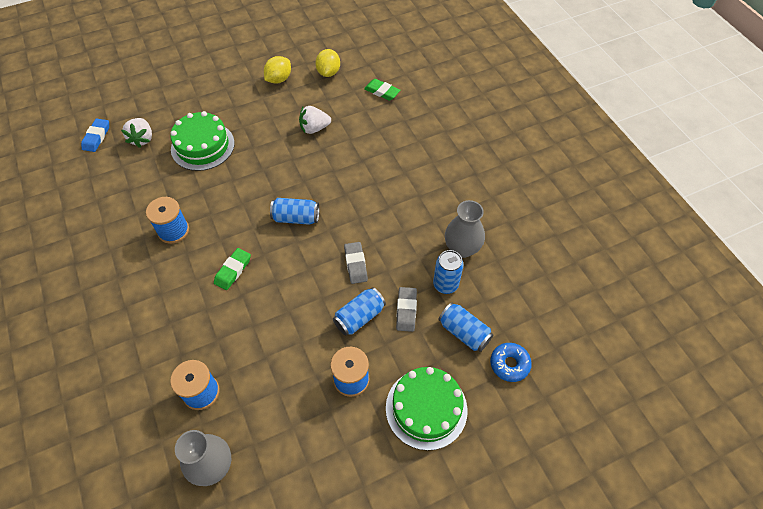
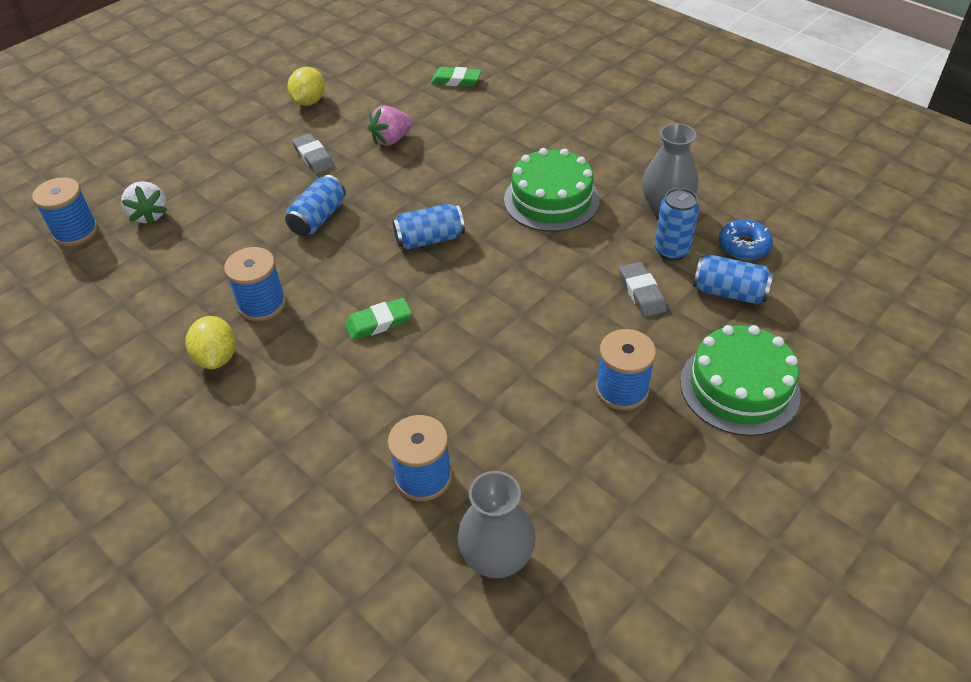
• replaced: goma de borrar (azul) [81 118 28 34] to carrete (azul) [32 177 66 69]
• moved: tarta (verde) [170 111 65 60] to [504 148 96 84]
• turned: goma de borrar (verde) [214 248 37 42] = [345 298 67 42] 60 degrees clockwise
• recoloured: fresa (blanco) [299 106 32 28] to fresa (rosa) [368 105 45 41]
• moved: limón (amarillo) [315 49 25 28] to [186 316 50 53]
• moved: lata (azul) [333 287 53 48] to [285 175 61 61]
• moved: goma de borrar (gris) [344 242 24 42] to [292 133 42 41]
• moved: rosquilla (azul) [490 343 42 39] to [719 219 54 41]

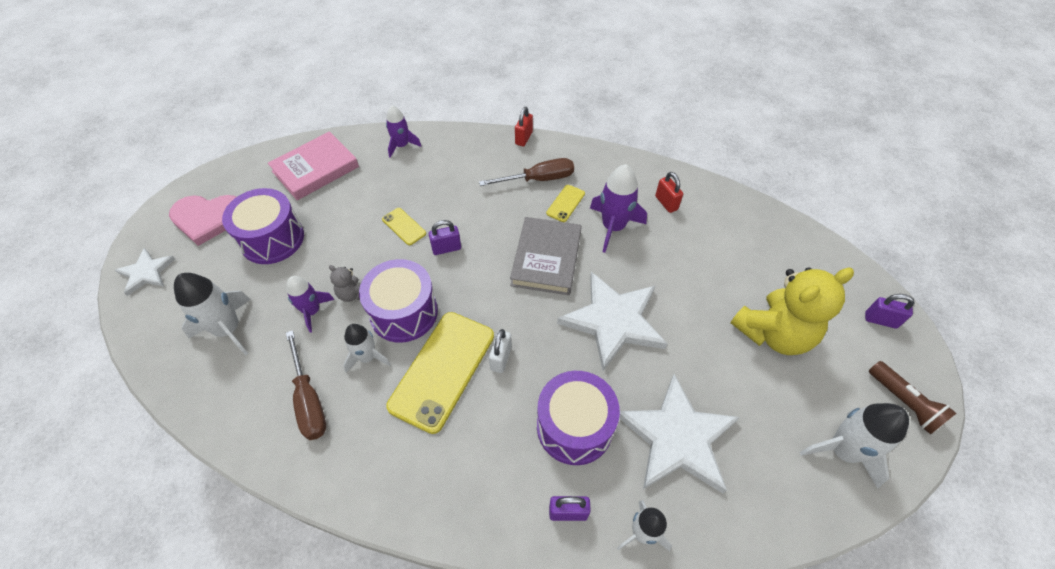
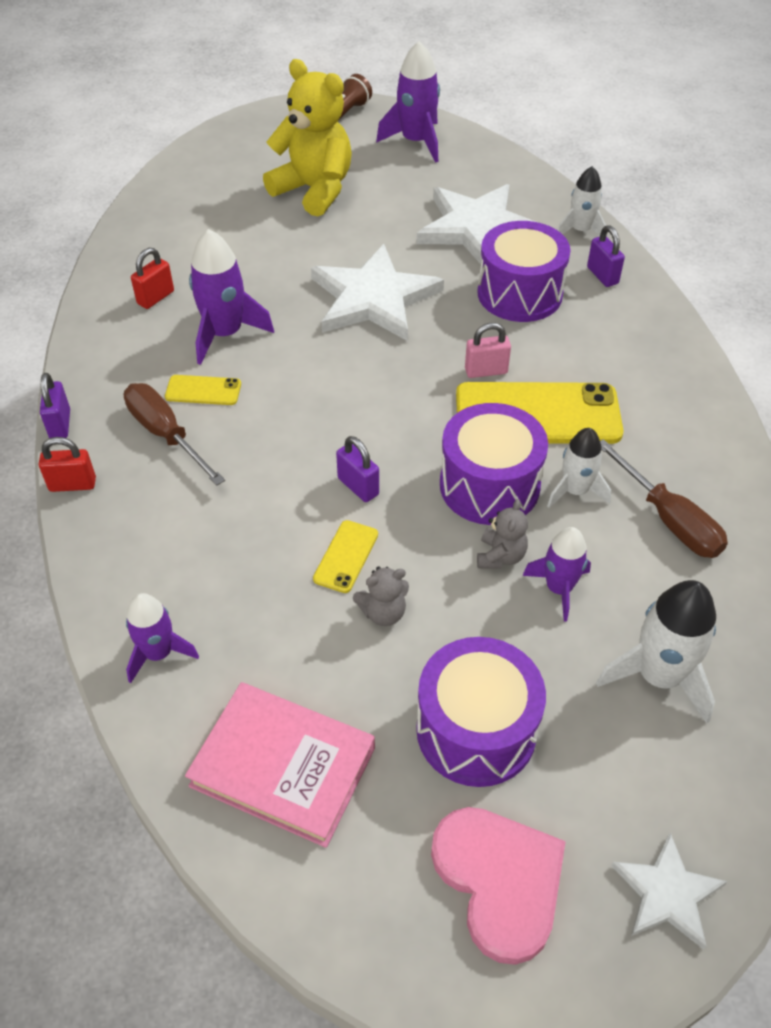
• turned: destornillador (marrón) [286 330 40 110] = [600 439 128 119] 105 degrees clockwise
• recoloured: candado (blanco) [489 329 23 44] to candado (rosa) [465 323 46 55]
• removed: libro (gris) [510 217 72 78]
• recoloured: cohete (blanco) [800 403 109 86] to cohete (morado) [376 41 64 122]
• moved: candado (morado) [865 294 50 35] to [40 373 30 65]
• added: osito (gris) [353 567 56 59]

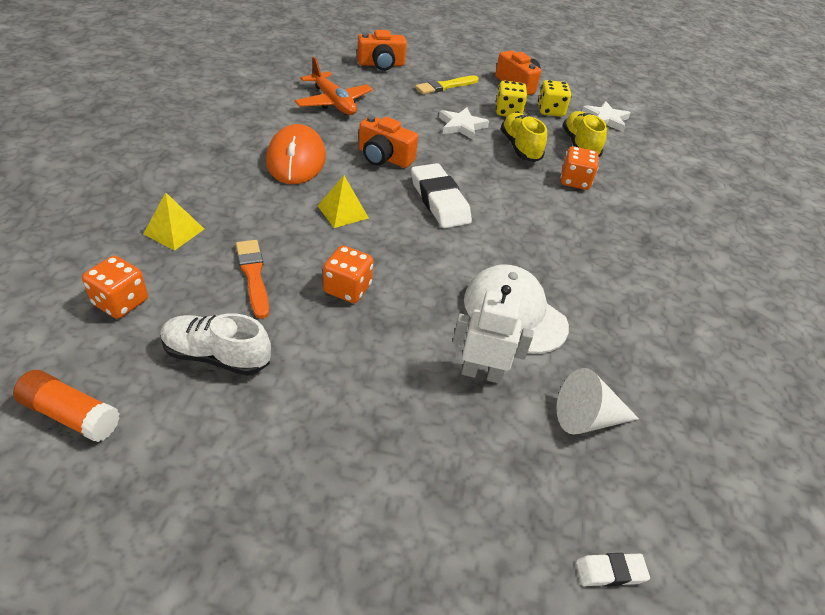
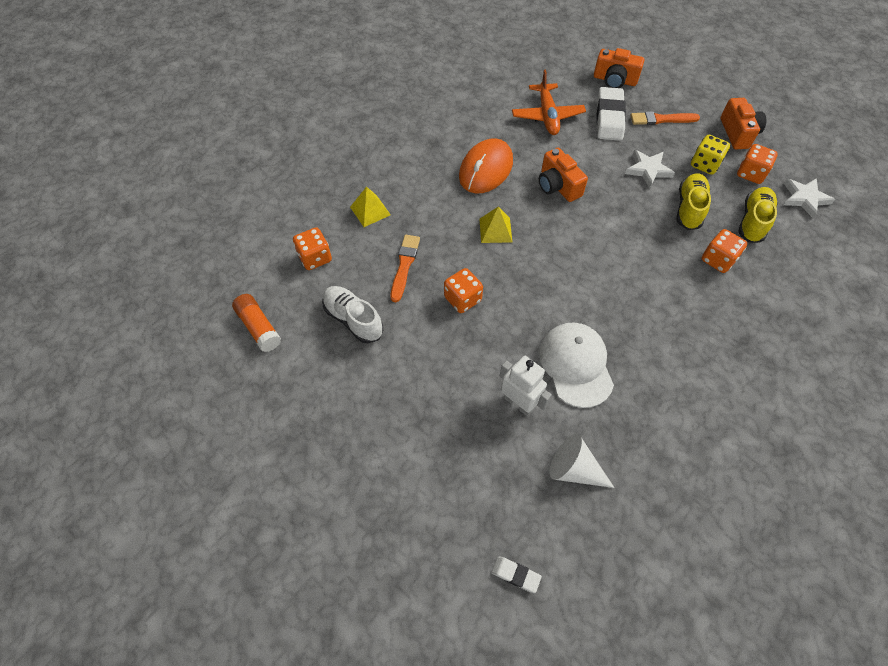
• moved: goma de borrar (blanco) [411 163 61 65] to [597 87 29 54]
• recoloured: pincel (amarillo) [415 75 64 19] to pincel (naranja) [631 111 69 14]
• recoloured: dado (amarillo) [538 80 33 37] to dado (naranja) [737 144 41 40]

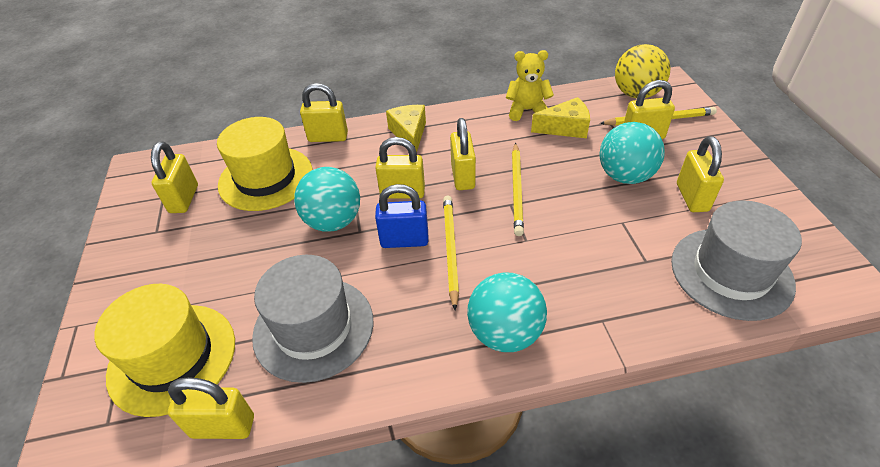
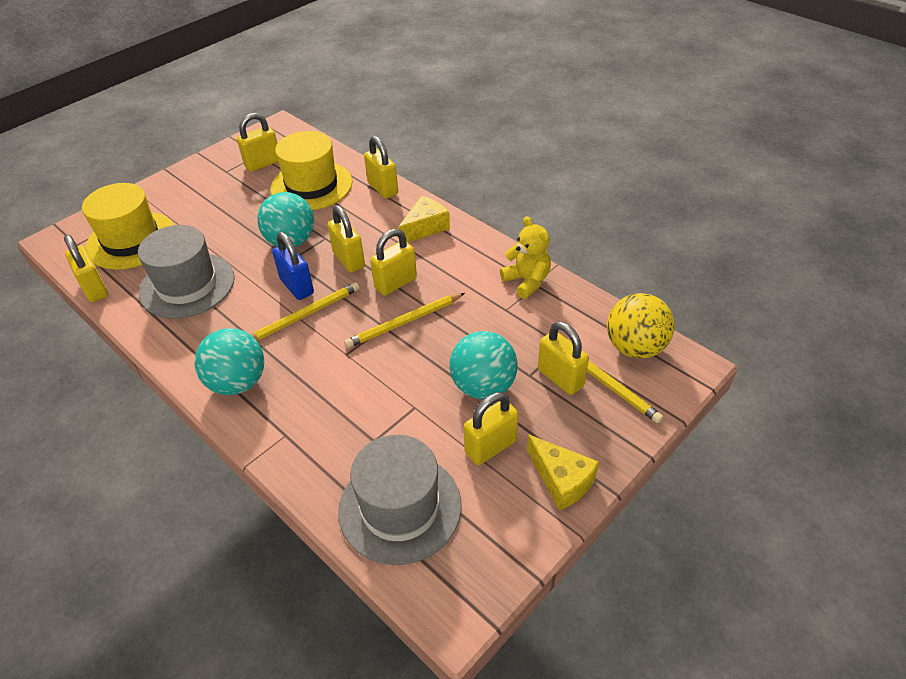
• moved: queso (amarillo) [531 97 59 41] to [527 434 72 77]

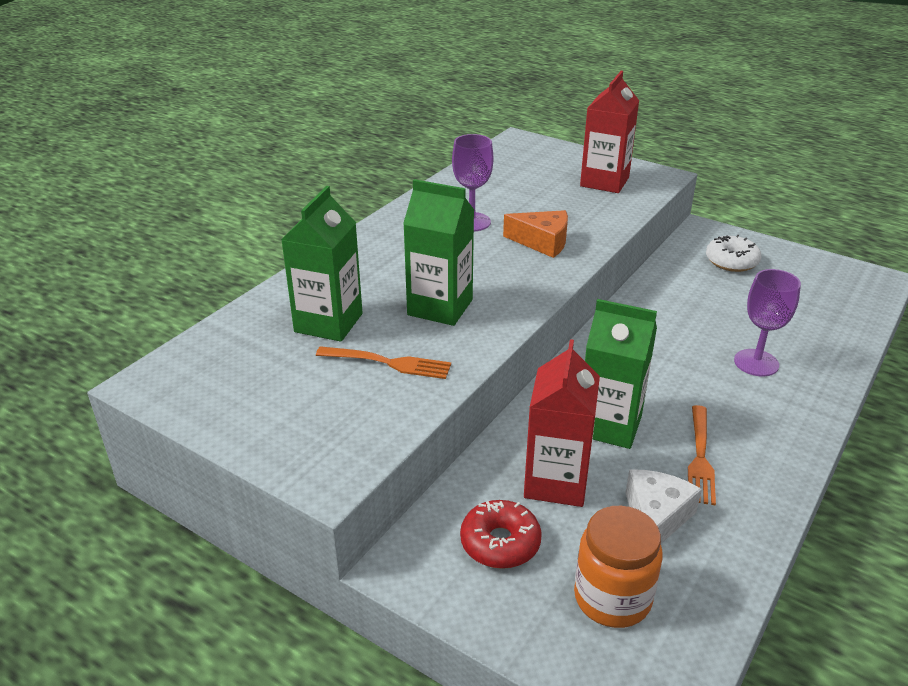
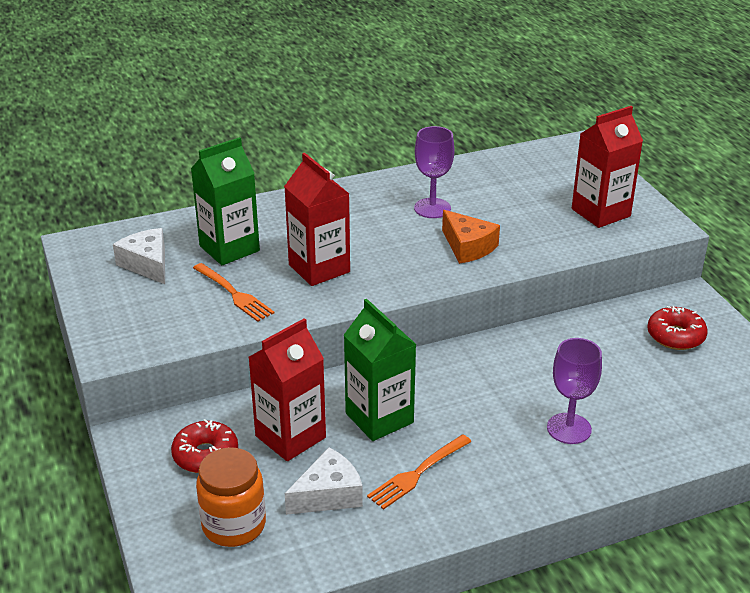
• recoloured: cartón de leche (verde) [403 179 71 147] to cartón de leche (rojo) [284 153 66 133]
• recoloured: rosquilla (blanco) [706 235 56 37] to rosquilla (rojo) [647 306 61 44]
• added: queso (blanco) [113 228 52 56]

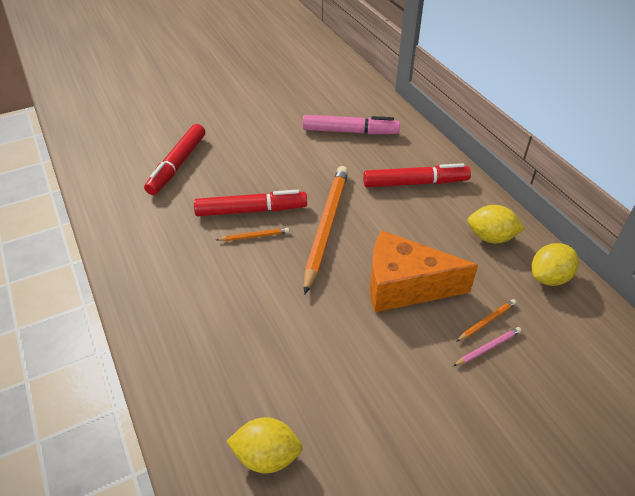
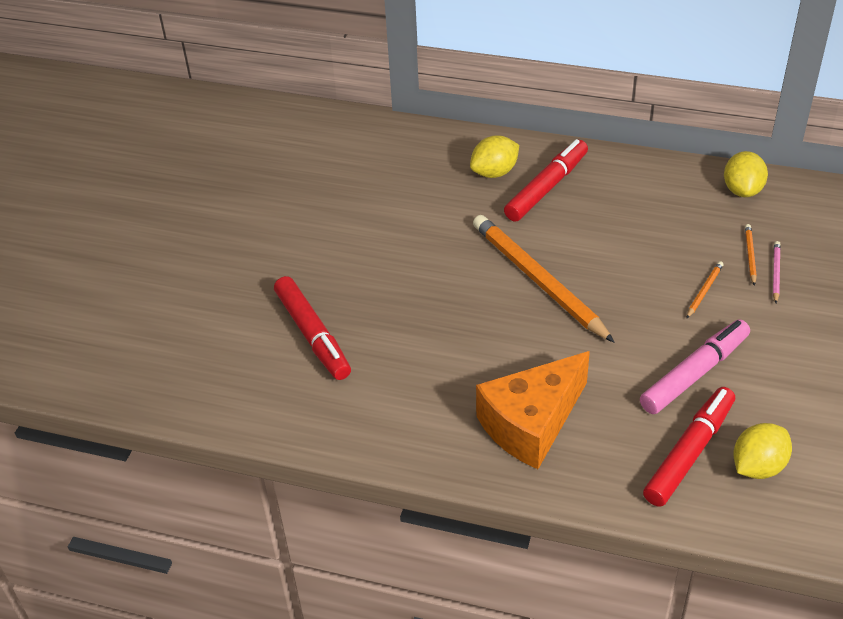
• moved: rotulador (rojo) [194 190 113 26] to [643 387 92 120]
• moved: lápiz (naranja) [216 228 73 13] to [686 261 38 58]
• moved: rotulador (rosa) [302 115 98 20] to [640 320 110 94]
• moved: queso (naranja) [370 230 108 82] to [476 351 114 118]
• moved: limón (amarillo) [468 205 57 38] to [470 135 49 43]

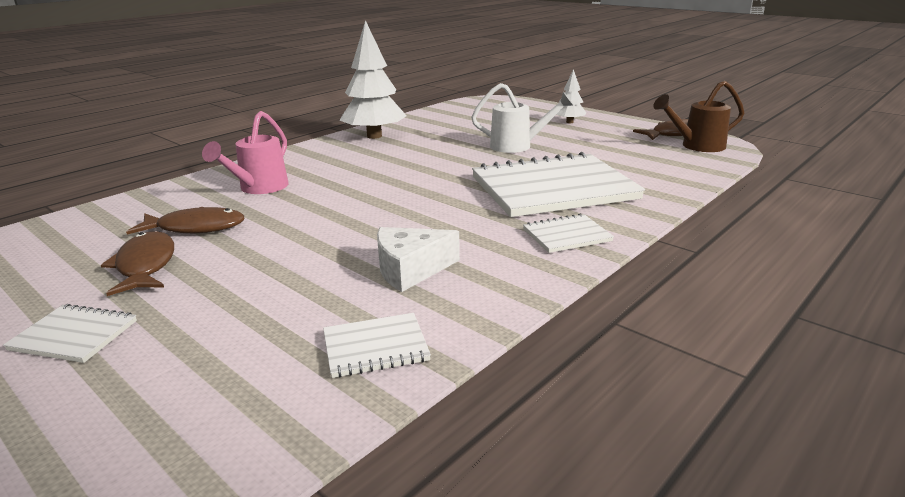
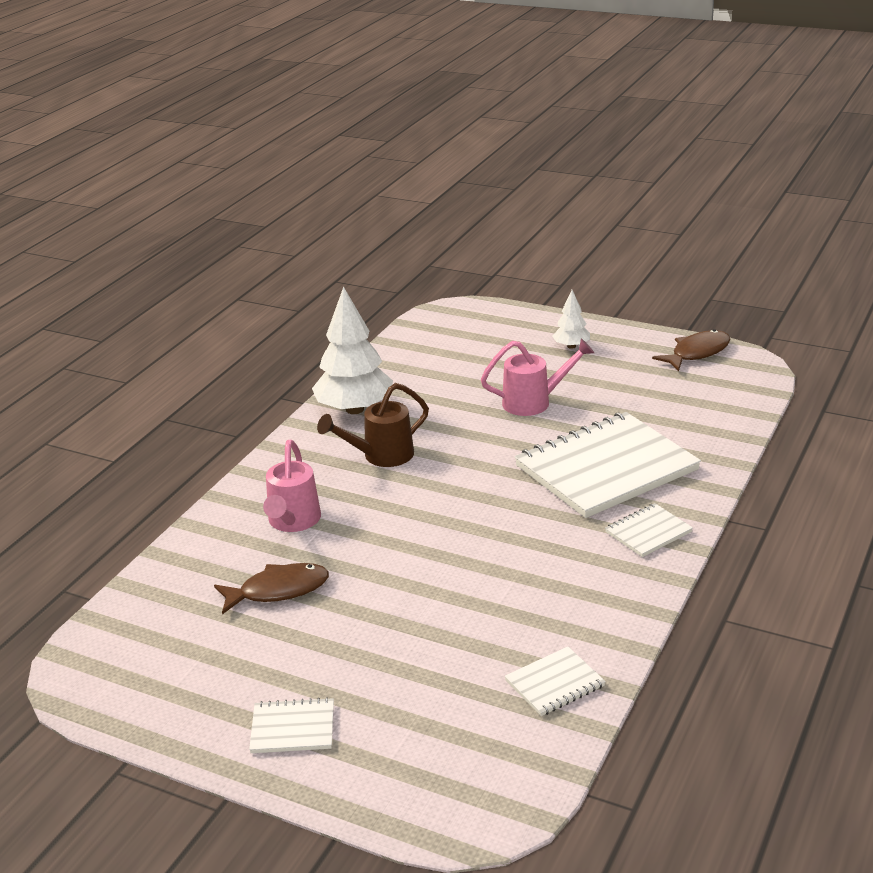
• removed: pez (marrón) [101 231 73 65]
• removed: queso (blanco) [377 227 83 65]
• recoloured: regadera (blanco) [471 83 103 70] to regadera (rosa) [481 339 113 77]
• moved: regadera (marrón) [653 81 91 71] to [317 383 112 84]

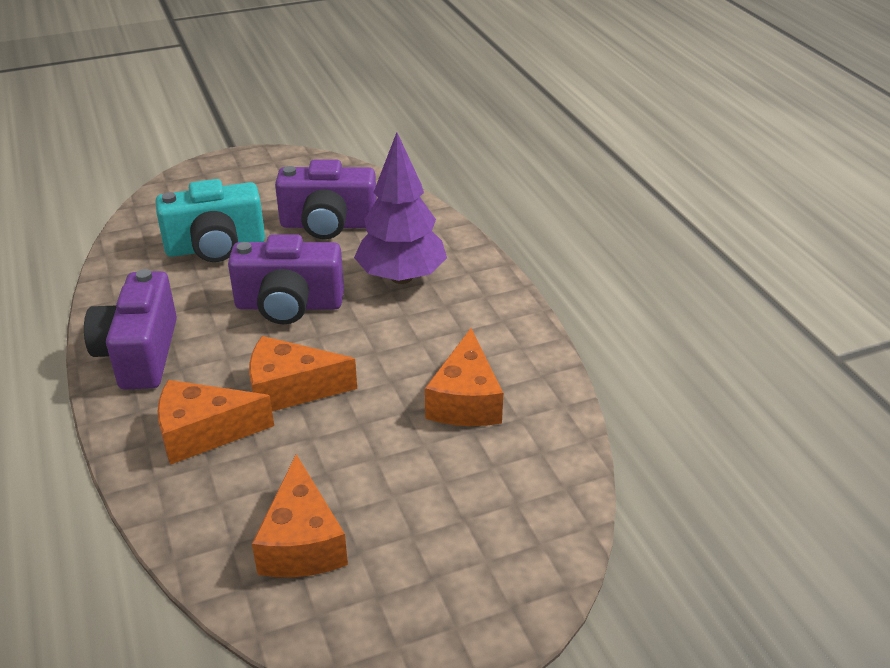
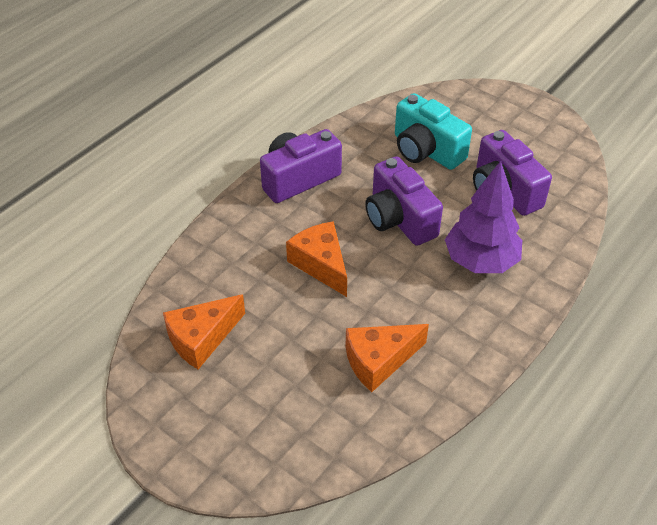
• removed: queso (naranja) [157 380 117 85]

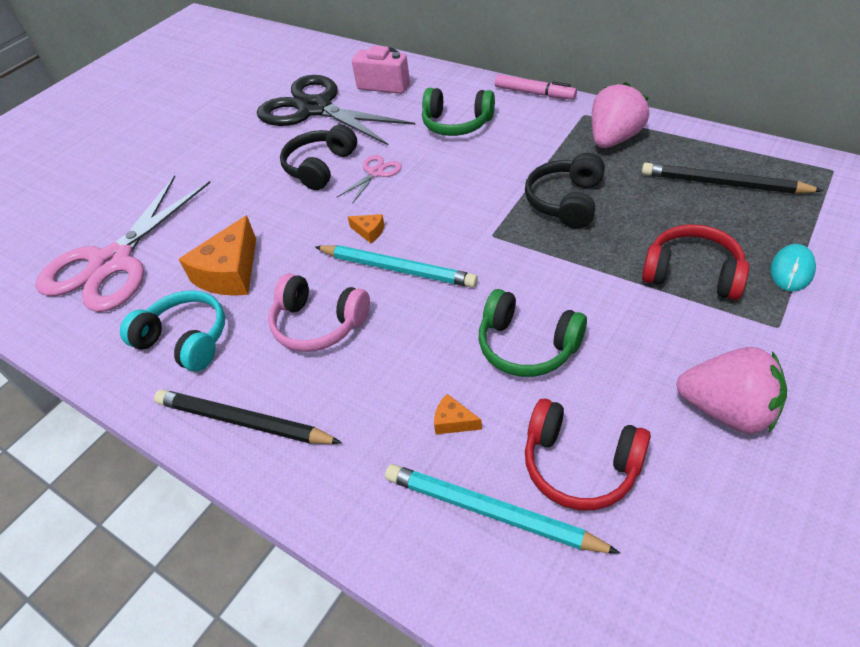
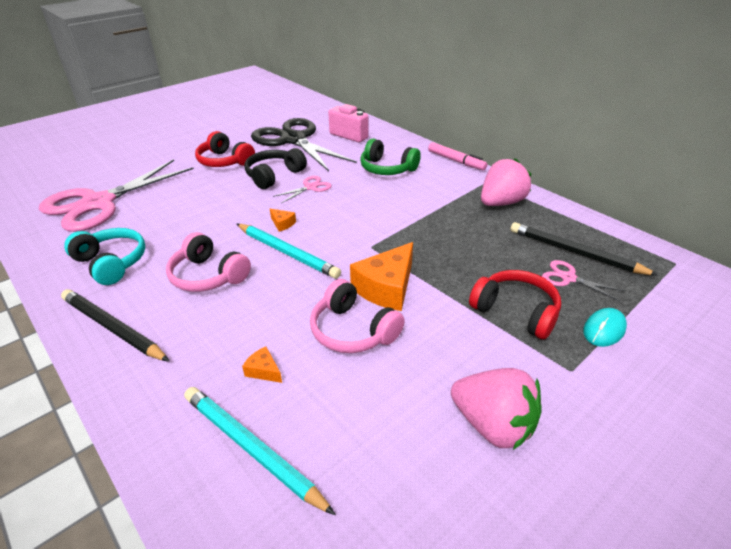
• moved: queso (naranja) [179 215 77 81] to [350 242 63 69]
• recoloured: auriculares (verde) [479 289 108 88] to auriculares (rosa) [310 279 95 74]
• removed: auriculares (negro) [525 153 80 76]
• moved: auriculares (rojo) [525 399 126 111] to [195 131 60 36]
• added: tijeras (rosa) [542 260 83 41]

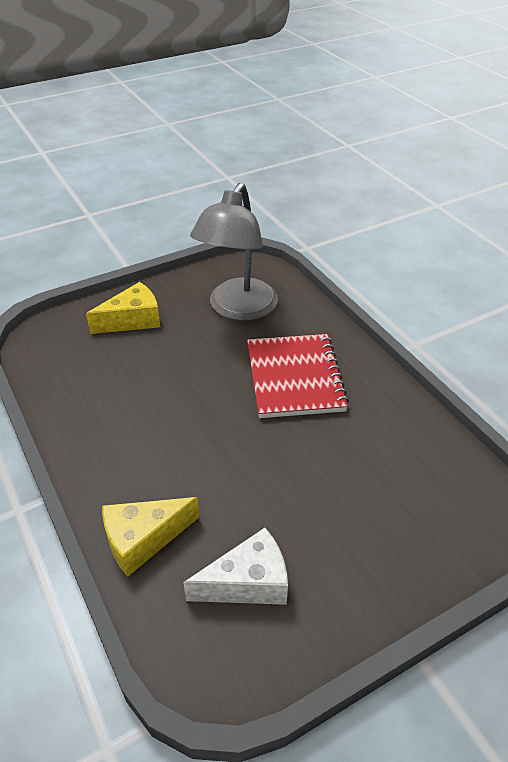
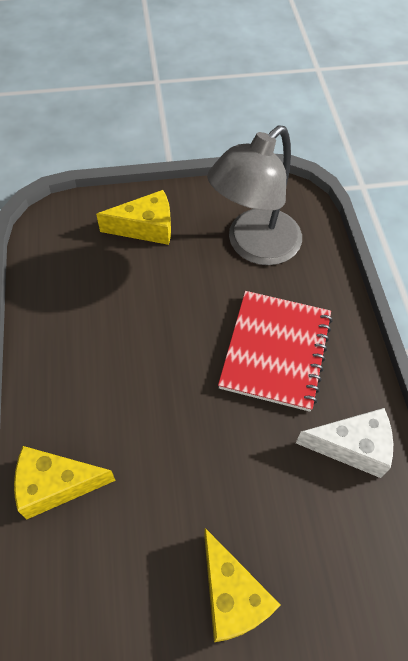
• moved: queso (blanco) [183 528 105 77] to [296 408 97 70]
• added: queso (amarillo) [204 528 77 114]

